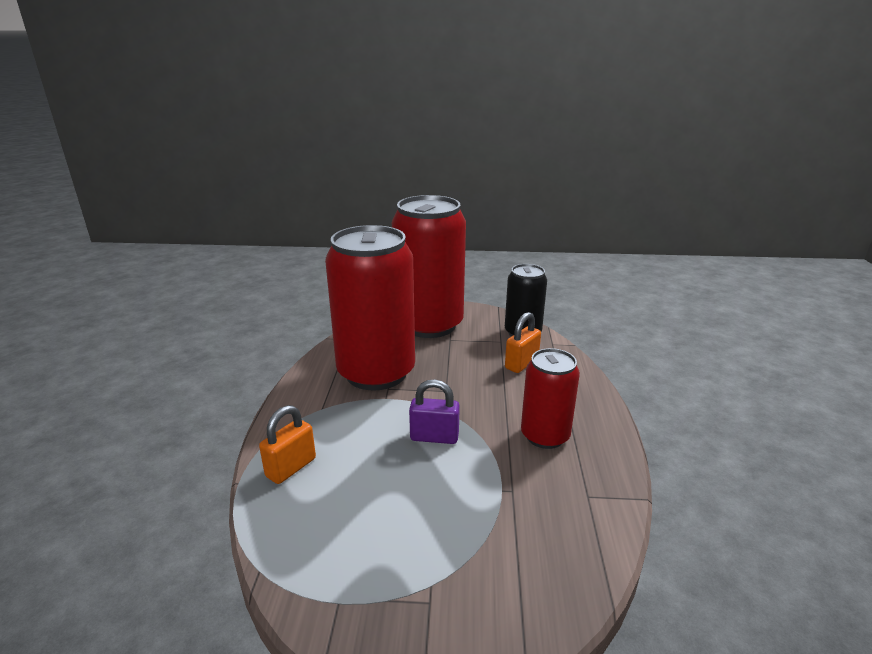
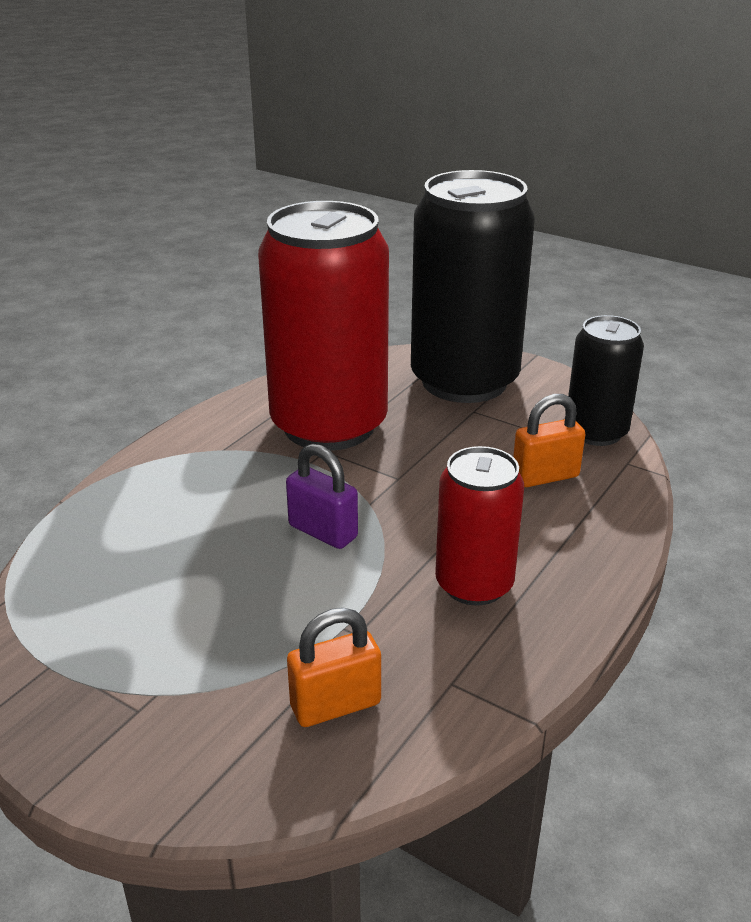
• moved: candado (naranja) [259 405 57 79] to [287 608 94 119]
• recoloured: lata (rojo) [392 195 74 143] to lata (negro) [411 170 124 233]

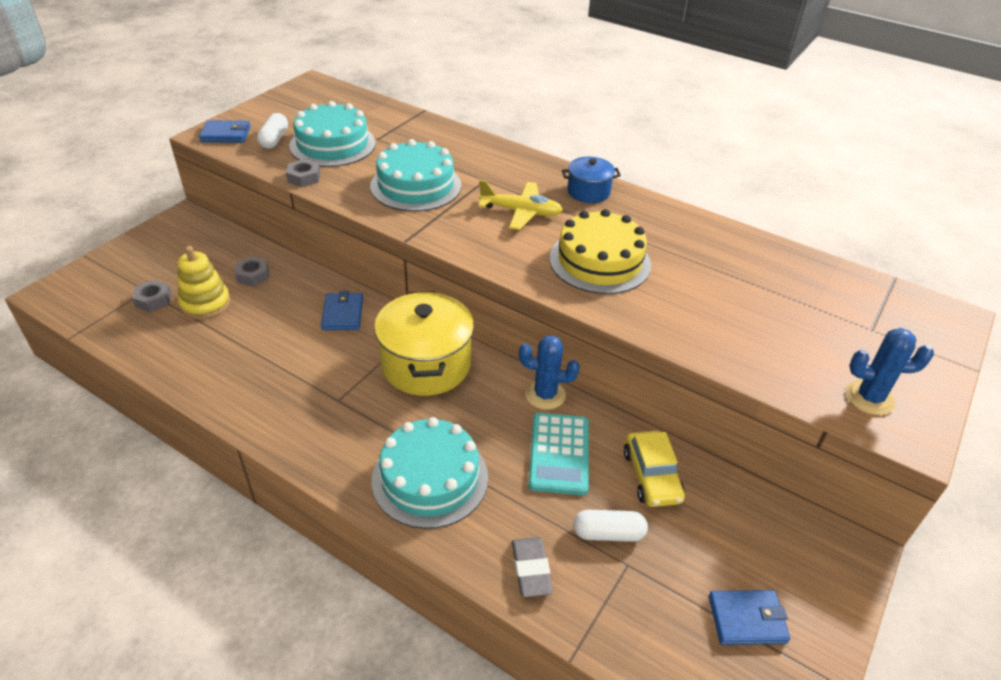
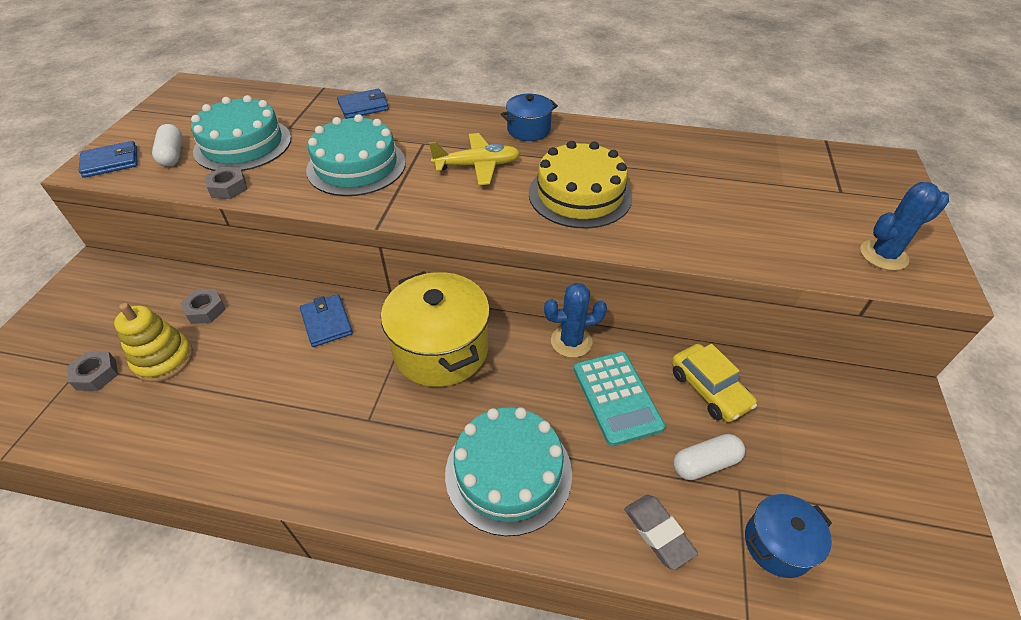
• moved: cartera (azul) [709 590 81 55] to [337 89 52 30]
• added: olla (azul) [745 494 87 84]

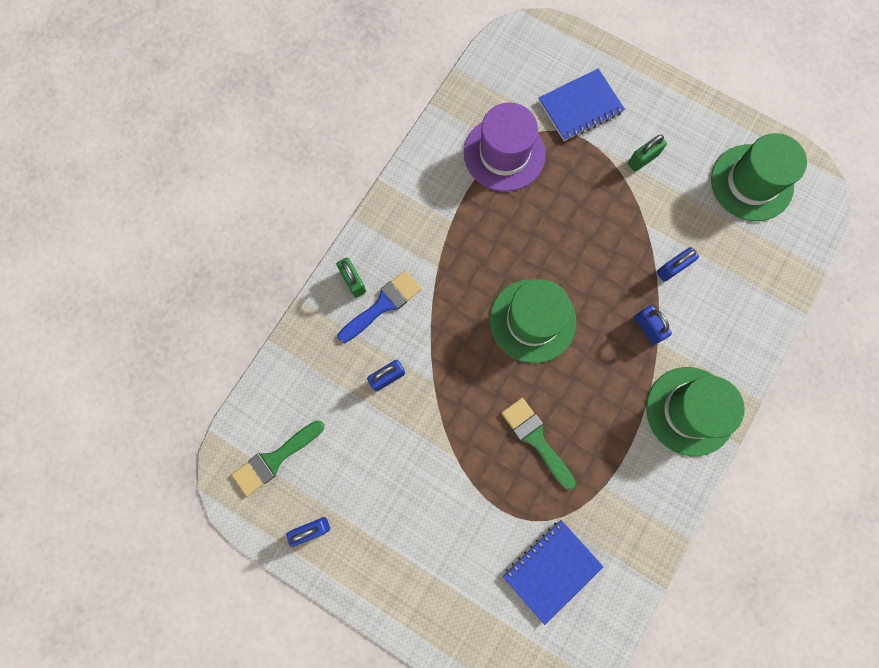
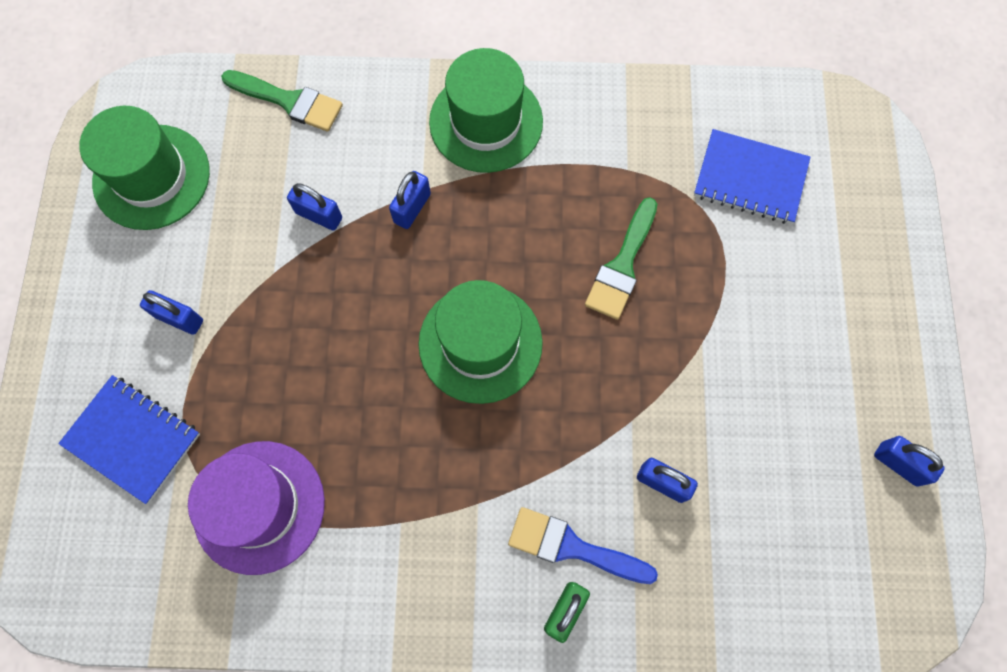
• moved: pincel (verde) [232 420 92 76] to [221 70 122 62]
• recoloured: candado (verde) [628 134 39 38] to candado (azul) [140 290 63 45]

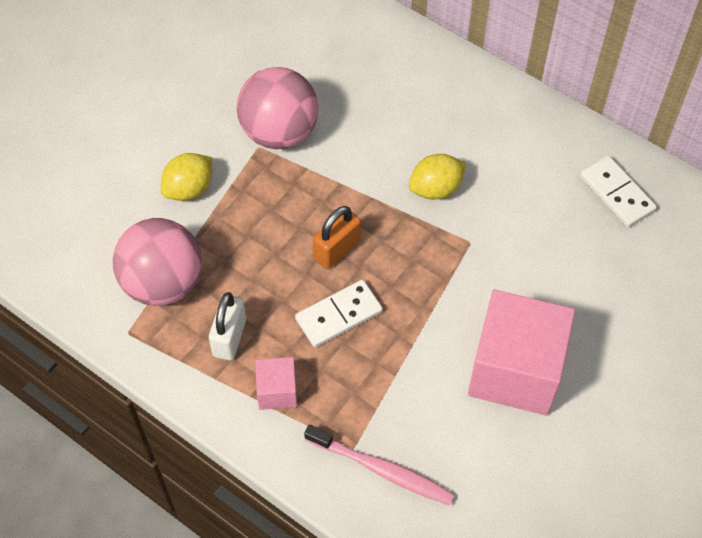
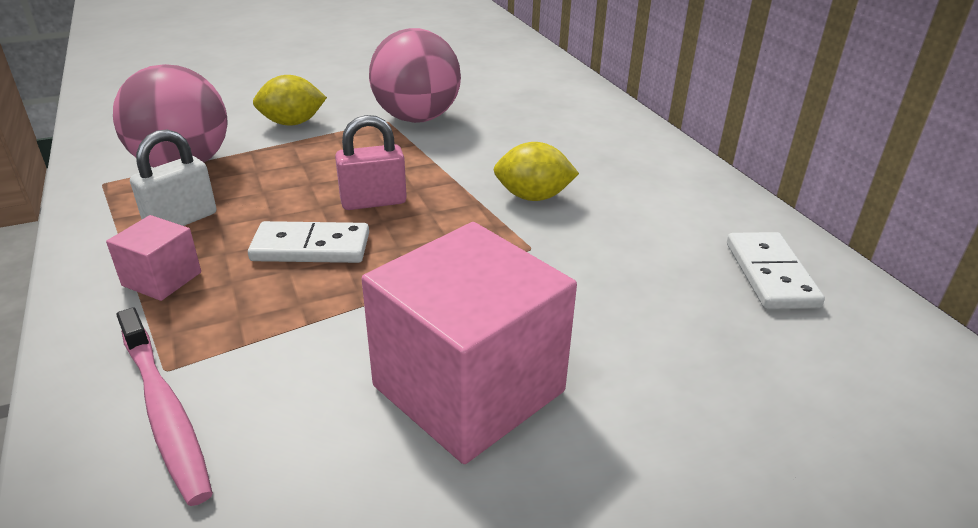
• recoloured: candado (naranja) [313 206 48 63] to candado (rosa) [335 115 72 95]

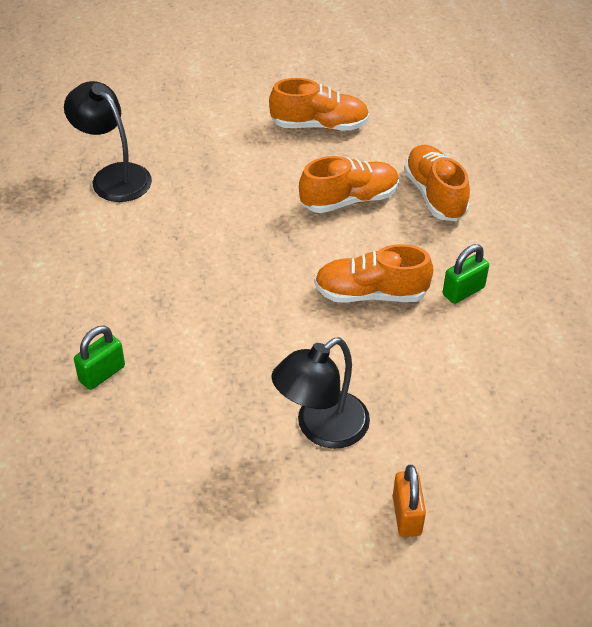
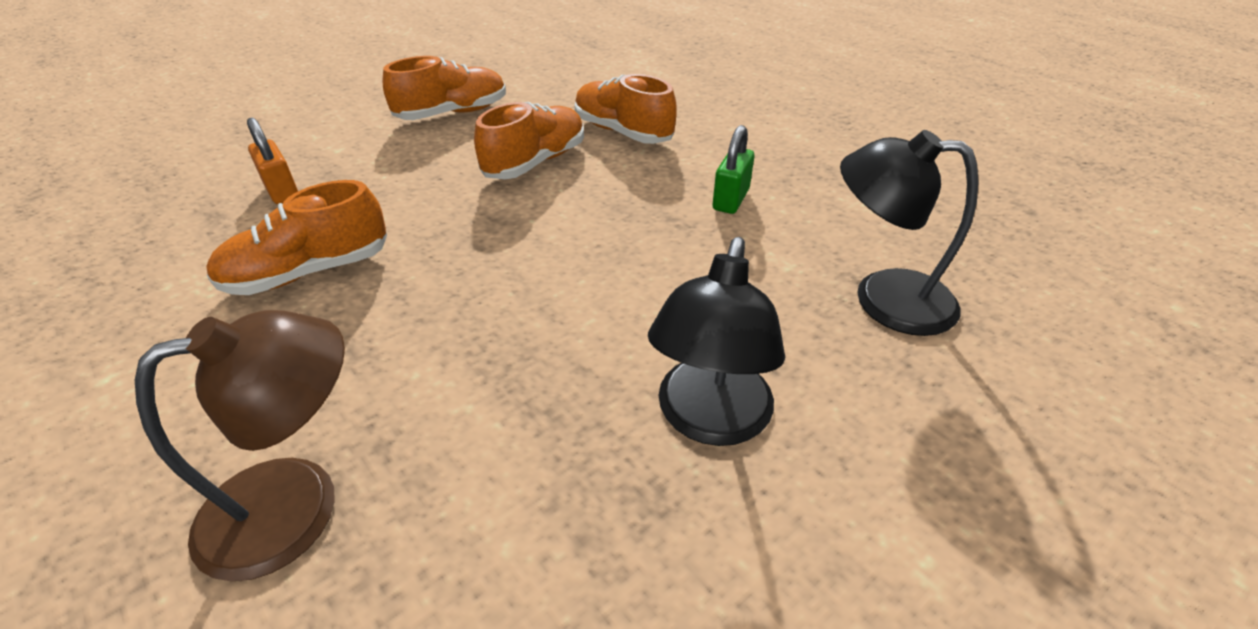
• moved: lámpara (negro) [64 81 88 121] to [840 130 139 206]
• replaced: candado (verde) [74 326 51 64] to lámpara (marrón) [135 310 210 271]
• moved: zapato (naranja) [315 244 118 59] to [206 180 181 115]
• moved: candado (naranja) [393 465 33 72] to [247 118 51 86]

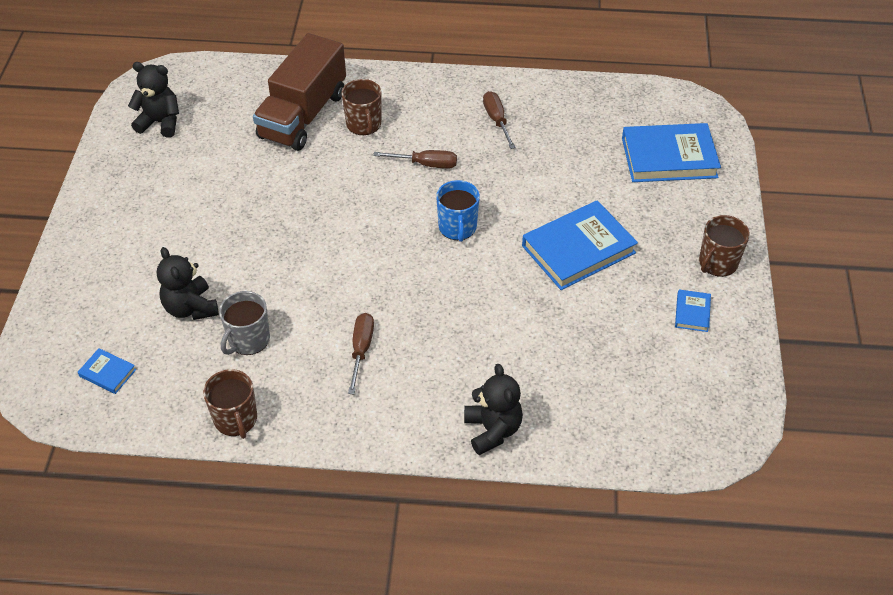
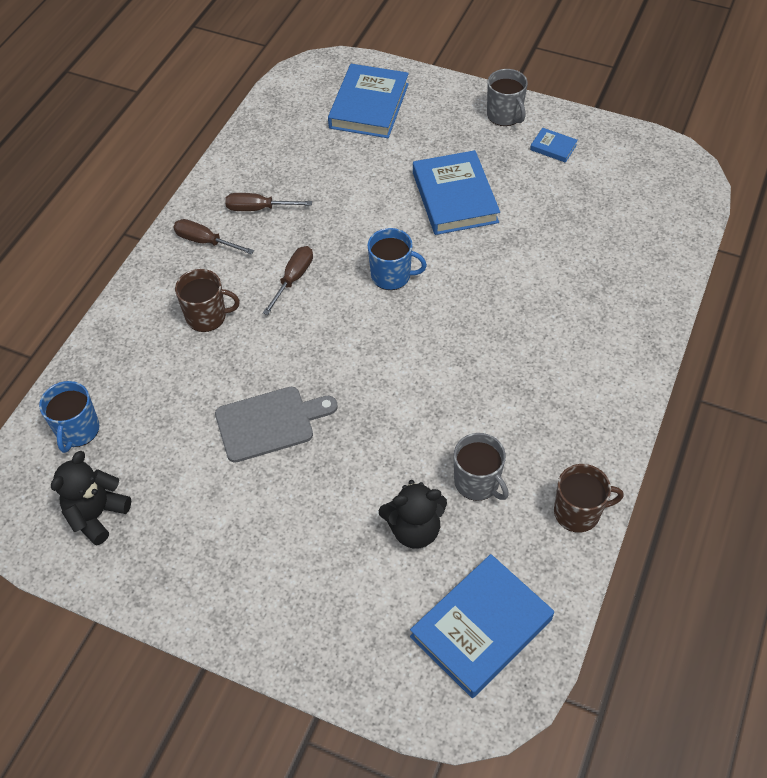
• resized: libro (azul) [78 348 58 46] = [410 554 144 144] x2.21
• removed: camión (marrón) [253 33 93 118]
• moved: destornillador (marrón) [348 313 26 81] to [173 219 81 36]
• removed: osito (negro) [464 364 59 91]
• recoloured: taza (marrón) [699 215 51 62] to taza (gris) [487 69 41 57]
• added: taza (azul) [39 381 60 72]
• added: tabla de cortar (gris) [215 387 123 76]

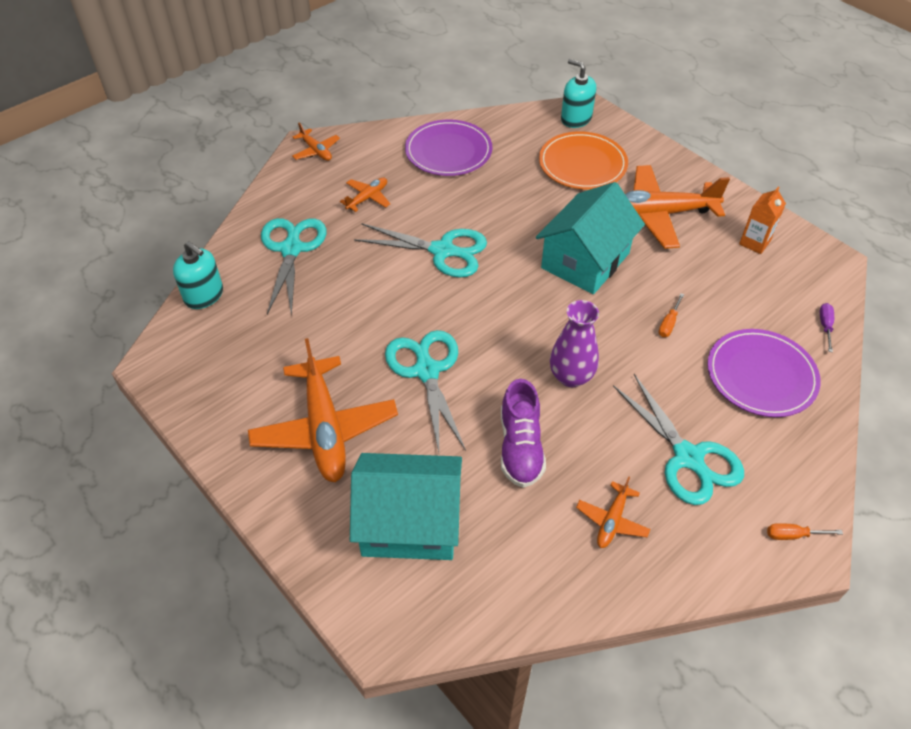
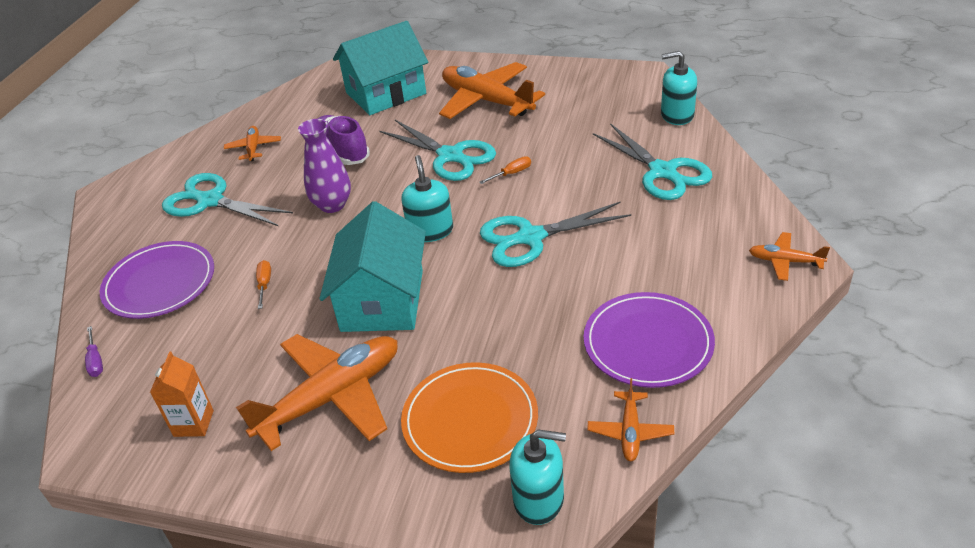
• moved: avión (naranja) [340 178 50 34] to [587 378 87 83]
• moved: destornillador (naranja) [767 523 76 17] to [479 156 52 28]
• added: dispensador de jabón (turquesa) [401 155 52 87]

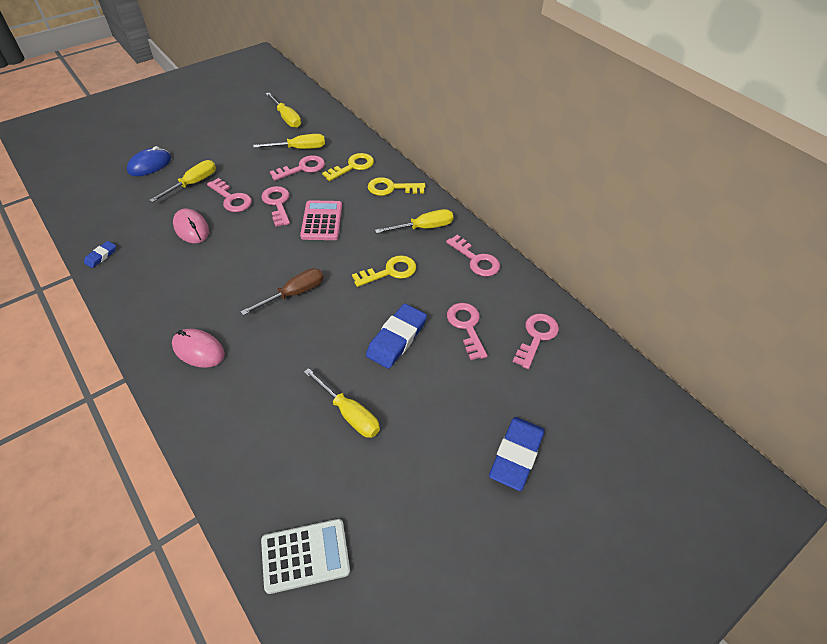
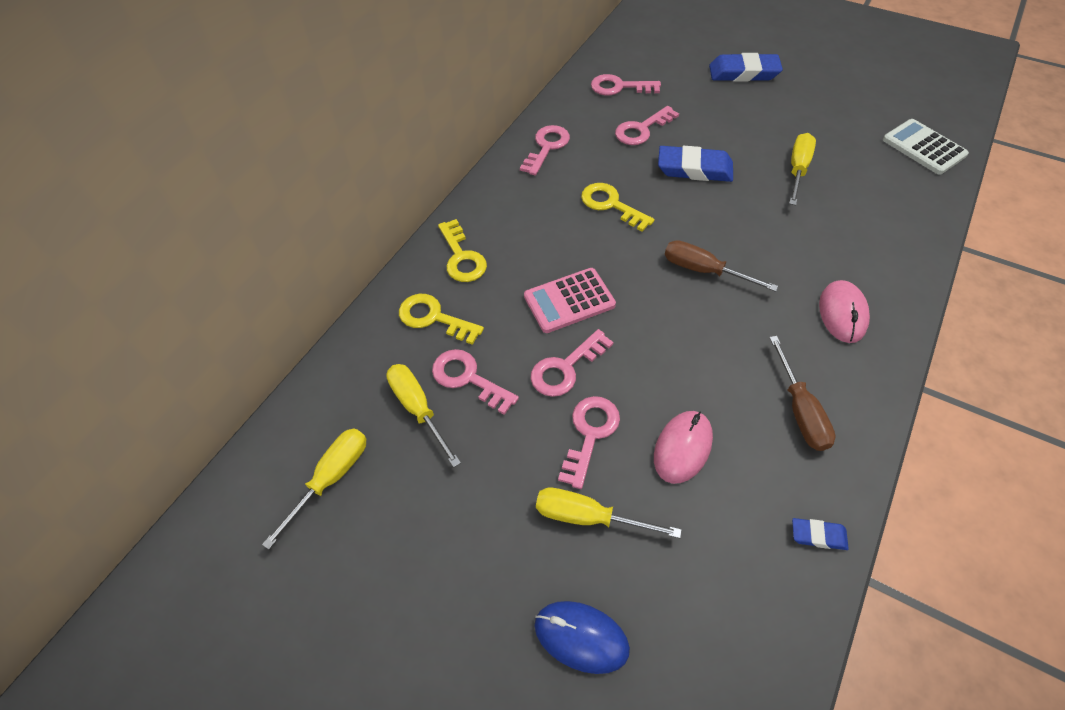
• removed: destornillador (amarillo) [375 209 78 25]
• added: destornillador (marrón) [769 336 67 115]

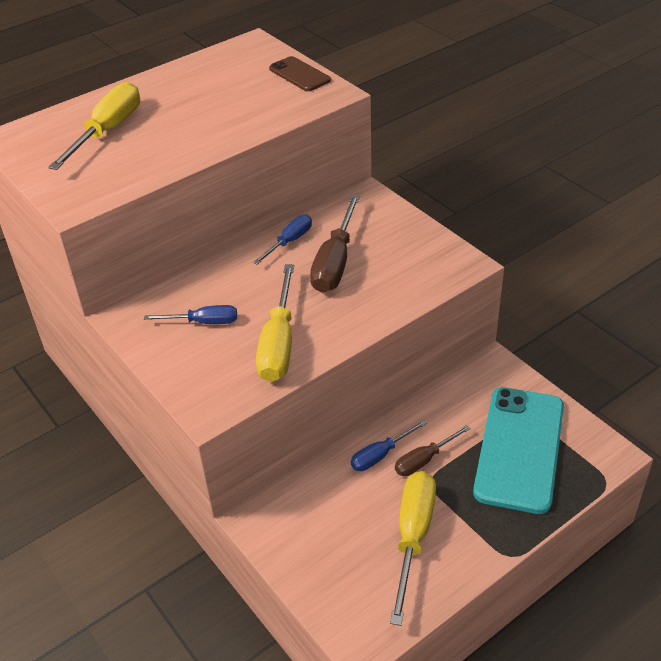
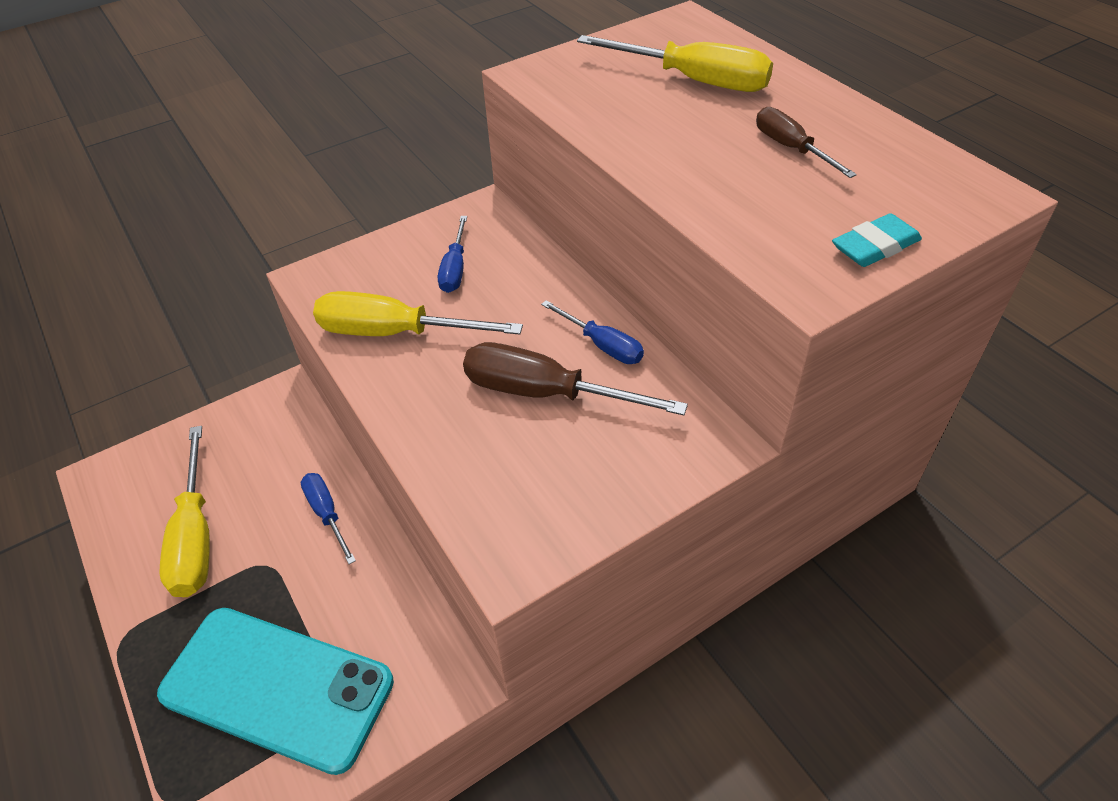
• replaced: móvil (marrón) [269 56 62 35] to goma de borrar (turquesa) [832 213 90 54]
• turned: destornillador (amarillo) [390 471 46 155] = [160 426 50 171] 60 degrees clockwise
• moved: destornillador (marrón) [395 425 76 51] to [756 107 101 71]

